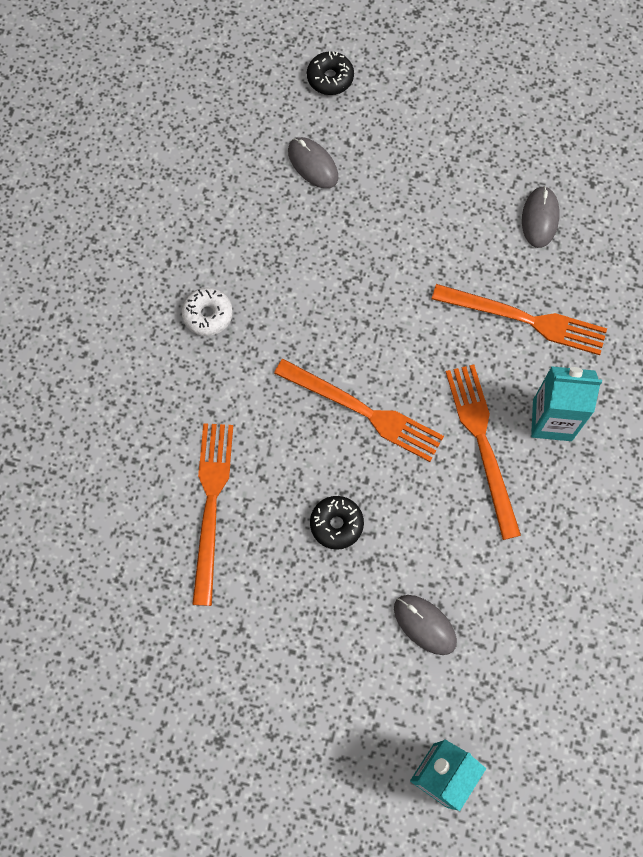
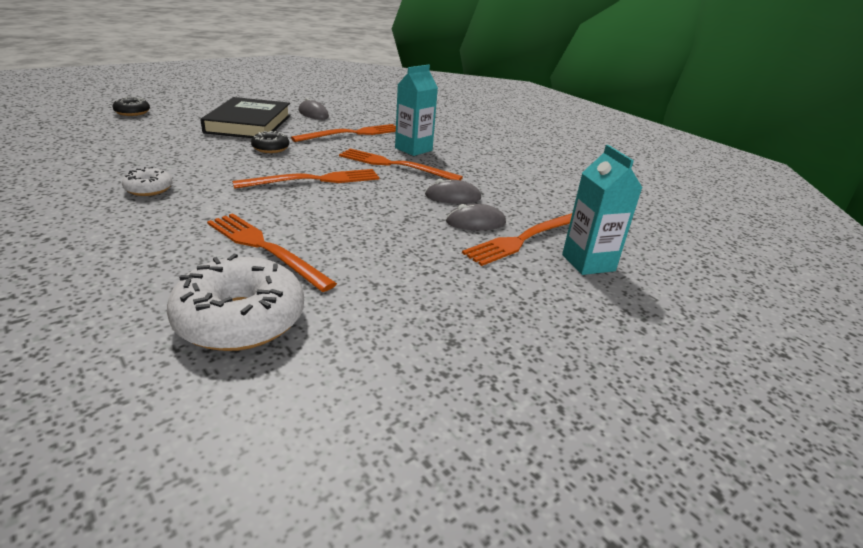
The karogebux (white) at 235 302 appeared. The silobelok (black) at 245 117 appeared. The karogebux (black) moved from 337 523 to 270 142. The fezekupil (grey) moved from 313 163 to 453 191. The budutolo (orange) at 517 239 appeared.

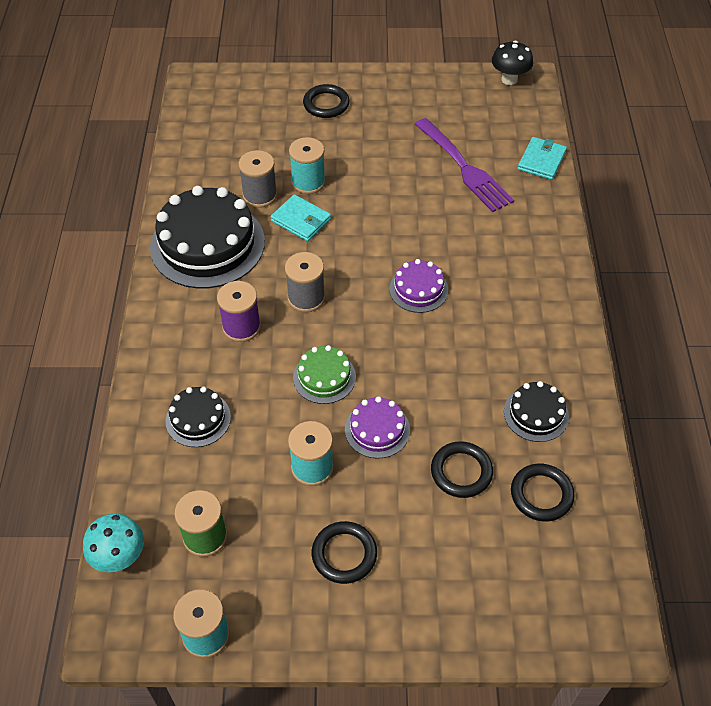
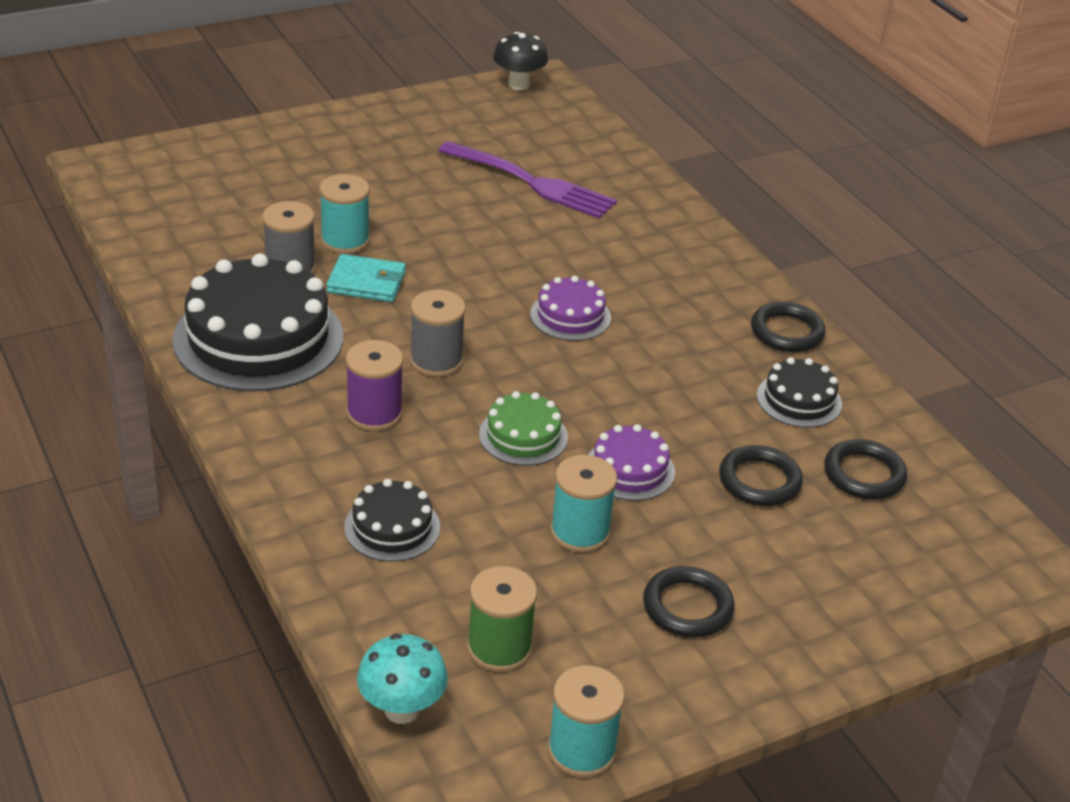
The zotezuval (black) moved from 326 101 to 788 327. The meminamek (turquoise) at 542 158 disappeared.

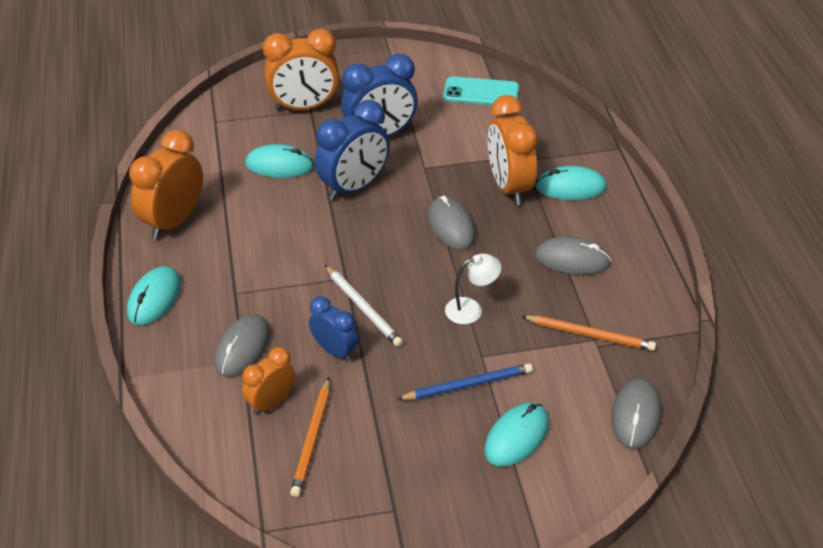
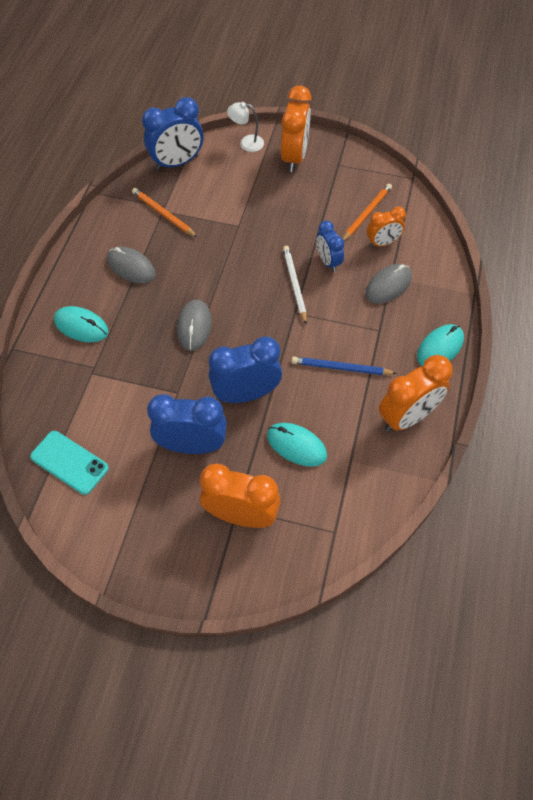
The fezekupil (grey) at 636 414 was replaced by the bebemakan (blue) at 172 133. The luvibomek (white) moved from 473 288 to 245 127. The bebemakan (orange) moved from 513 150 to 296 129. The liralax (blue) moved from 465 381 to 344 366. The fezekupil (turquoise) at 516 435 disappeared.

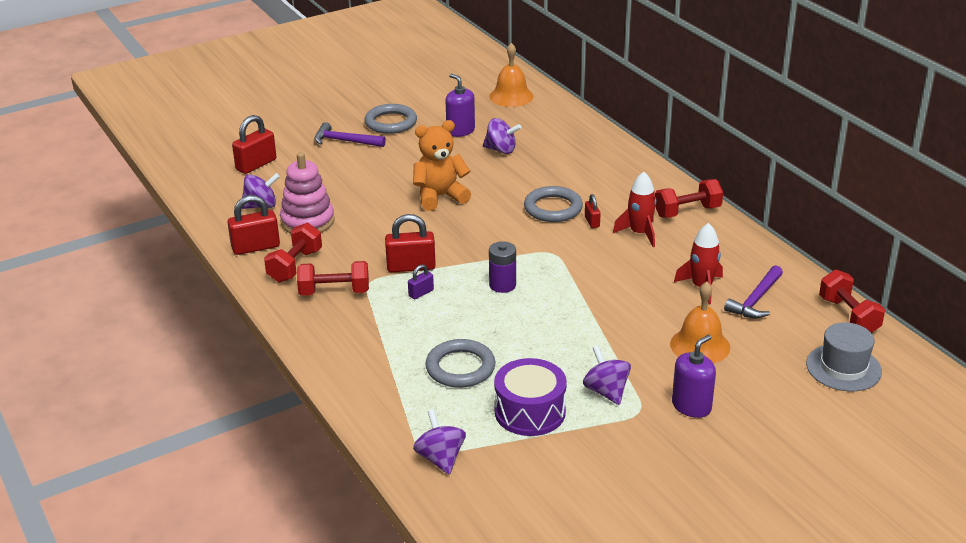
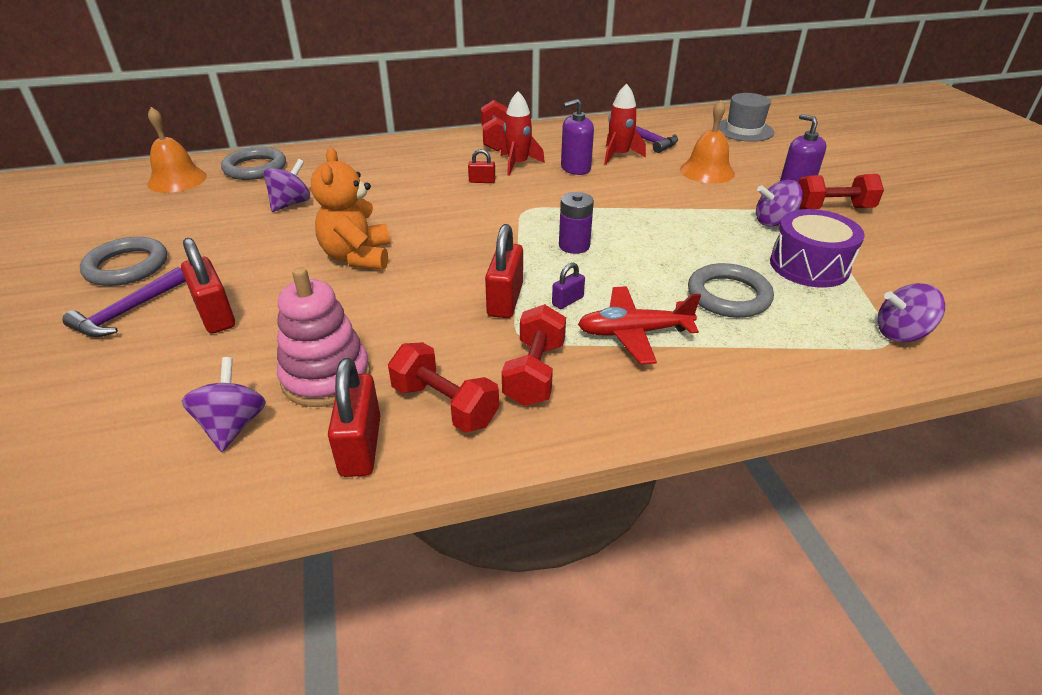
The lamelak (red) moved from 254 144 to 208 286. The zotezuval (grey) moved from 553 204 to 253 163. The lamelak (purple) at 421 282 turned 75 degrees clockwise. The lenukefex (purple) moved from 460 105 to 577 137. The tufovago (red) at 639 325 appeared. The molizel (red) moved from 852 301 to 841 192.

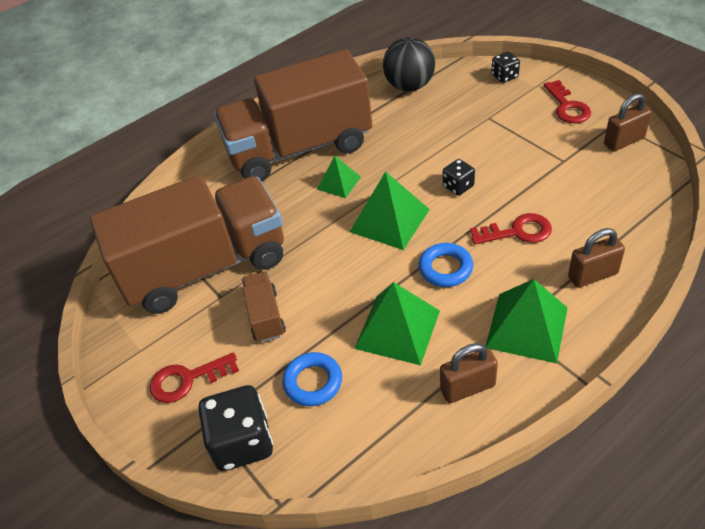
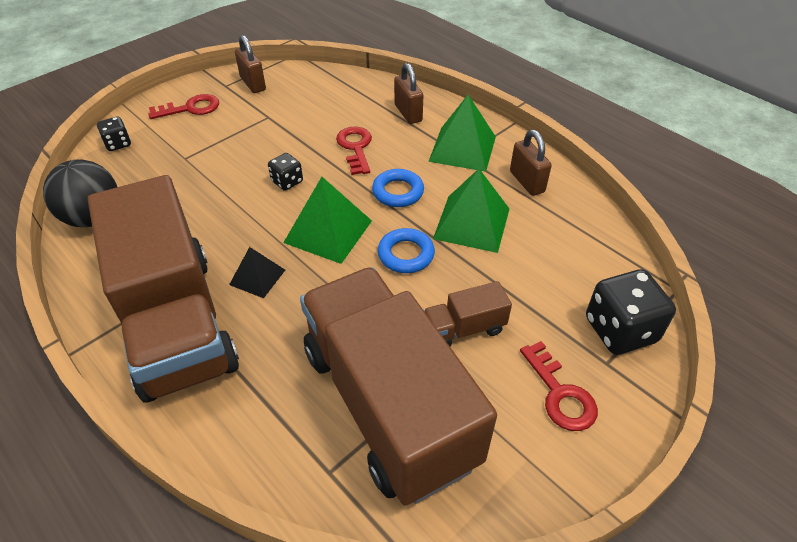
The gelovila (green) at 339 177 became the gelovila (black) at 257 272. The zotezuval (blue) moved from 312 379 to 406 250.

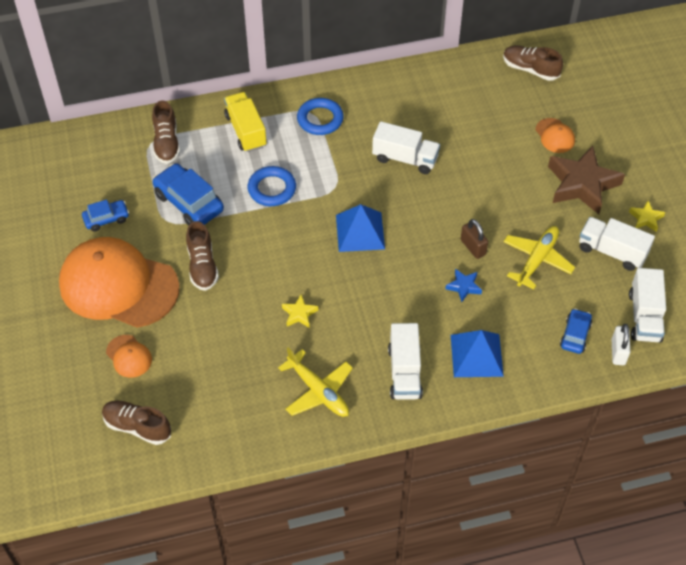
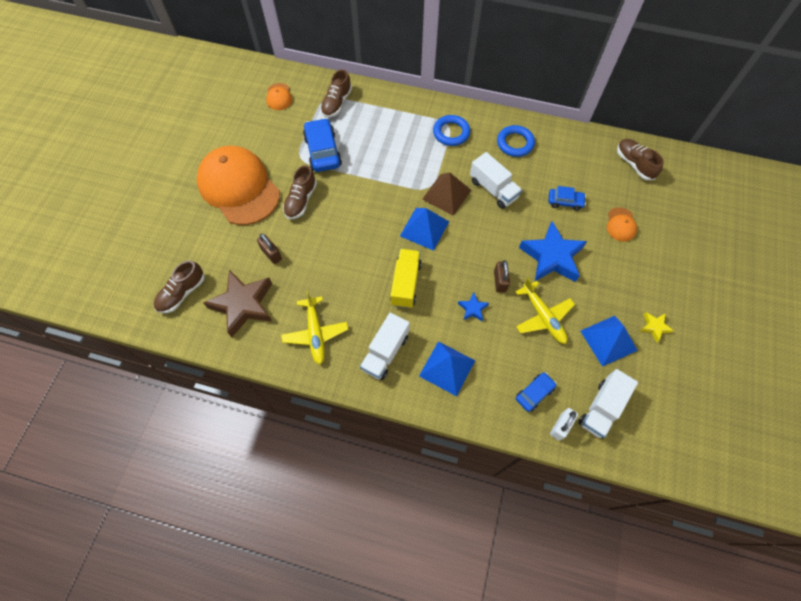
The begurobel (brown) at 136 423 turned 105 degrees counterclockwise. The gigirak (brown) moved from 586 180 to 238 303. The lamelak (brown) at 269 249 appeared. The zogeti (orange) moved from 129 356 to 279 96. The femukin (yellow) moved from 245 122 to 406 278. The gelovila (brown) at 446 194 appeared. The zotezuval (blue) moved from 272 186 to 516 141. The tufovago (yellow) at 539 257 turned 90 degrees clockwise. The gigirak (blue) at 553 251 appeared. The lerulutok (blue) moved from 105 215 to 567 198. The femukin (white) at 617 244 was replaced by the gelovila (blue) at 609 341. The gigirak (yellow) at 300 311 disappeared.

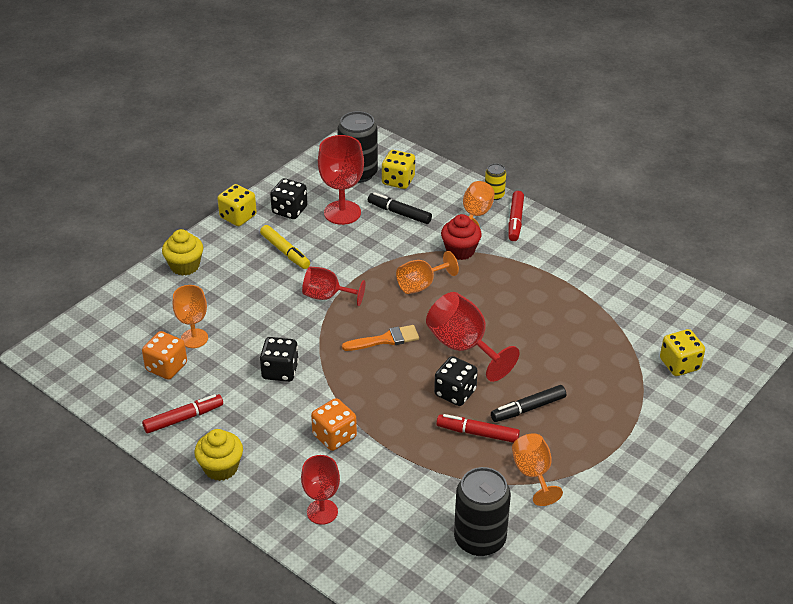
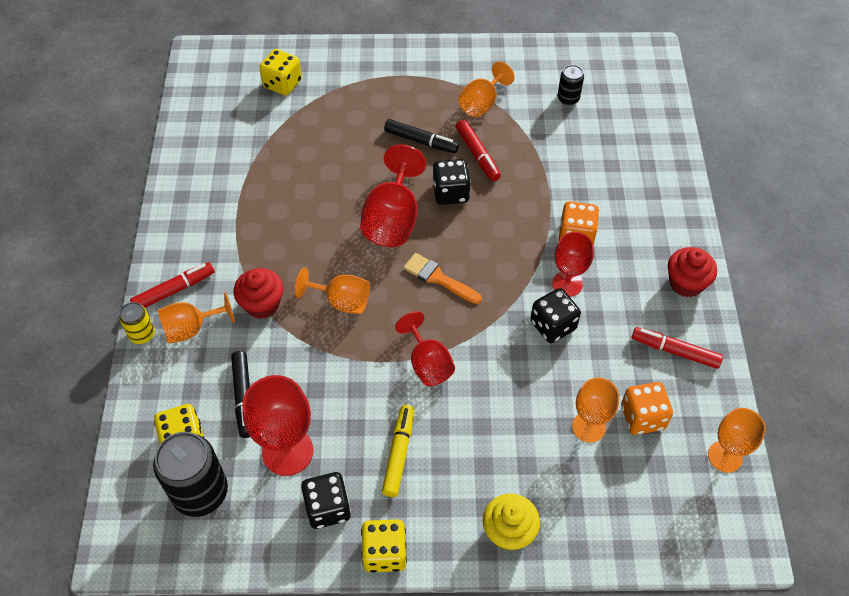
The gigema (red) moved from 320 490 to 573 264. The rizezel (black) at 482 511 changed to 0.52 times the size. The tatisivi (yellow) at 218 455 became the tatisivi (red) at 692 272. The gigema (orange) at 737 440 appeared.

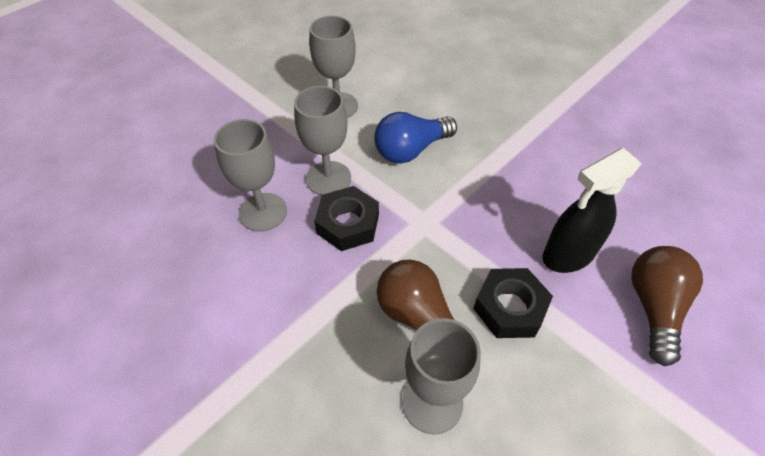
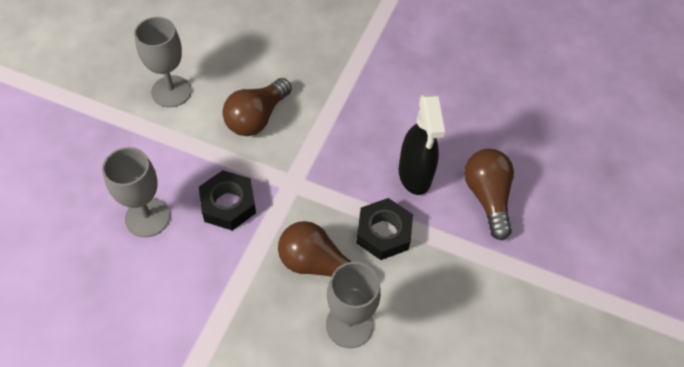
The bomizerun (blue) at 415 138 became the bomizerun (brown) at 257 107. The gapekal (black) at 591 210 turned 45 degrees counterclockwise. The gigema (grey) at 322 141 disappeared.

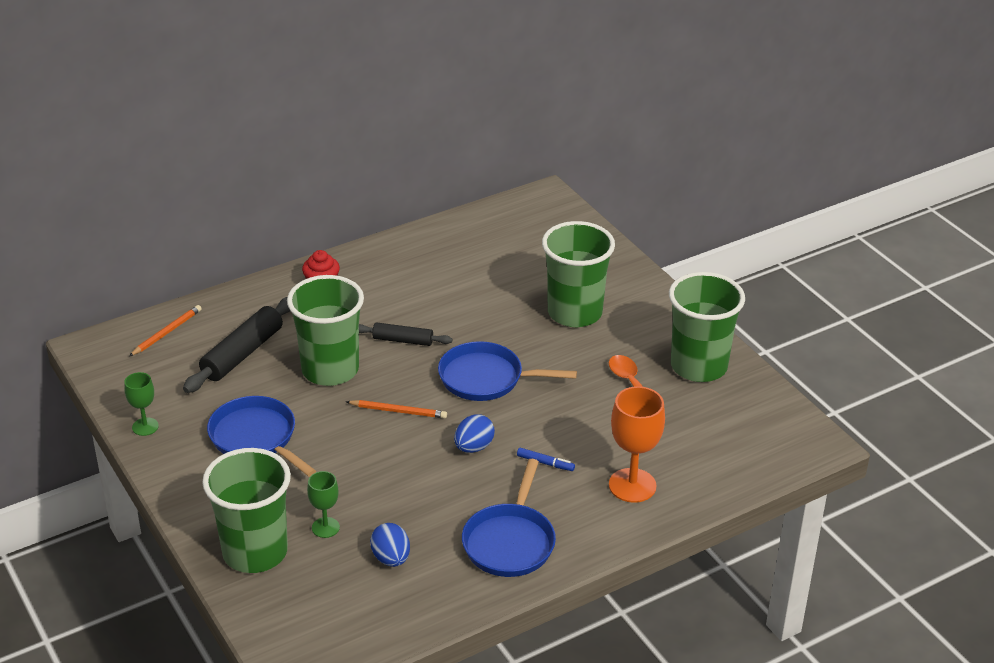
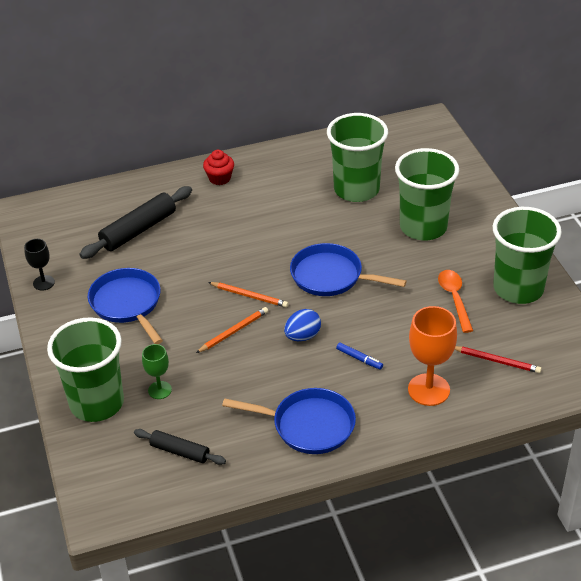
The gigema (green) at 141 404 became the gigema (black) at 39 265. The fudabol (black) moved from 405 334 to 180 447. The liralax (orange) moved from 165 330 to 232 330. The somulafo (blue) at 509 518 turned 105 degrees counterclockwise. The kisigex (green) moved from 325 330 to 357 157. The liralax (red) at 498 359 appeared. The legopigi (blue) at 390 545 disappeared.

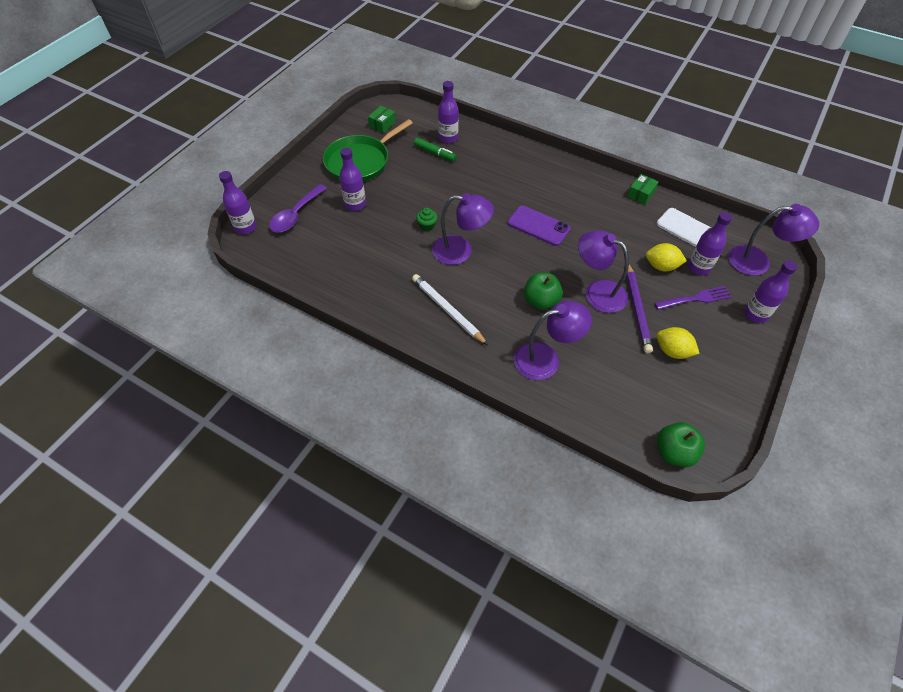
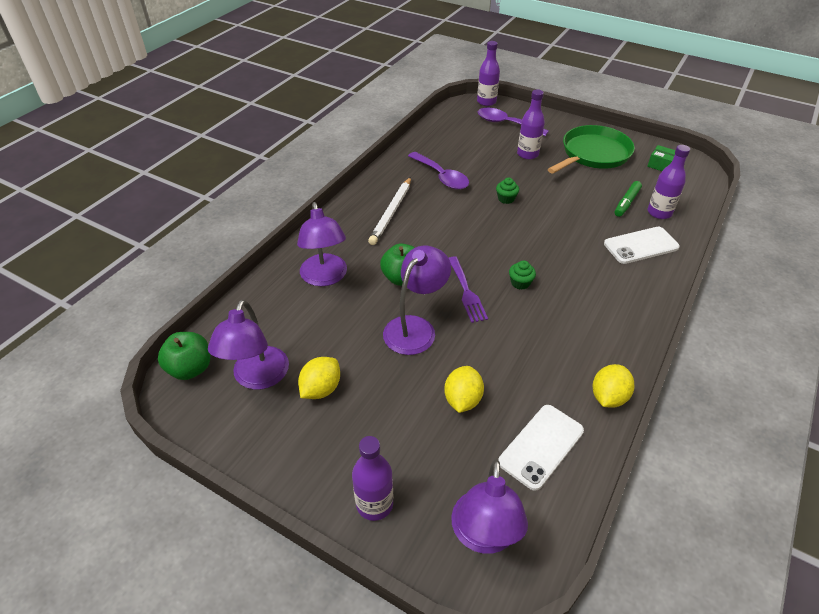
The luvibomek (purple) moved from 463 229 to 248 345. The liralax (white) at 450 309 turned 150 degrees clockwise. The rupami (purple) at 438 171 appeared. The budutolo (purple) moved from 693 298 to 468 289. The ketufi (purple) at 539 226 was replaced by the tatisivi (green) at 522 275. The somulafo (green) at 368 150 turned 90 degrees clockwise. The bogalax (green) at 643 189 was replaced by the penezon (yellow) at 613 386. The ketufi (white) at 642 245 appeared. The liralax (purple) at 640 308 disappeared. The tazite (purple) at 710 243 disappeared.

